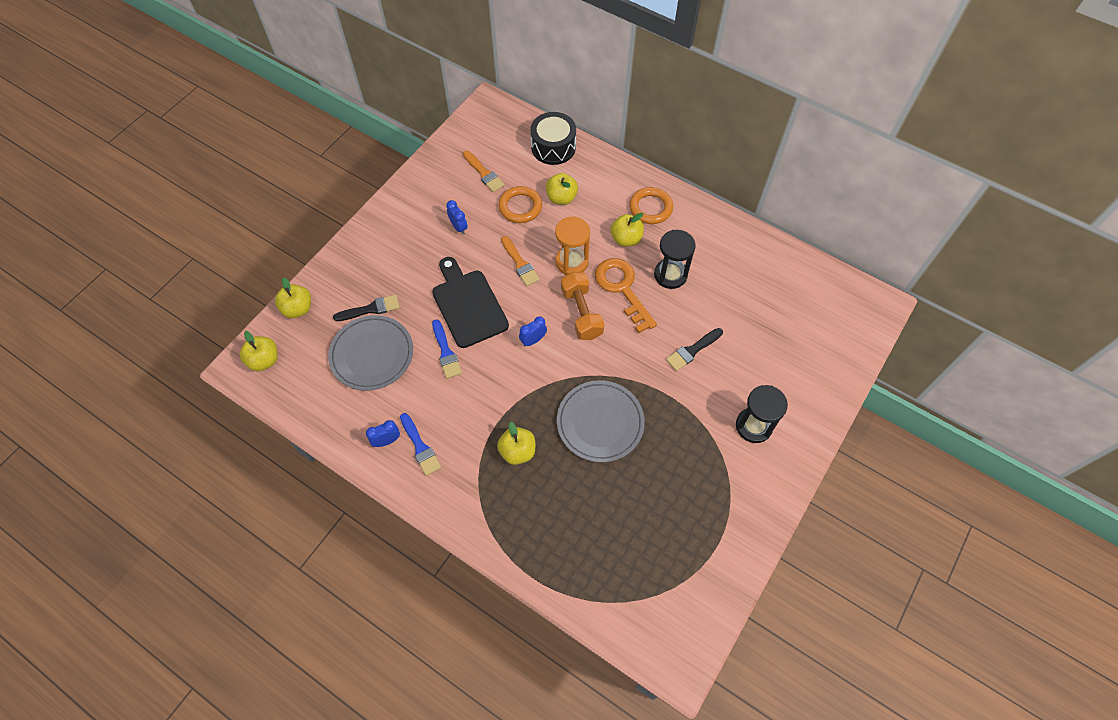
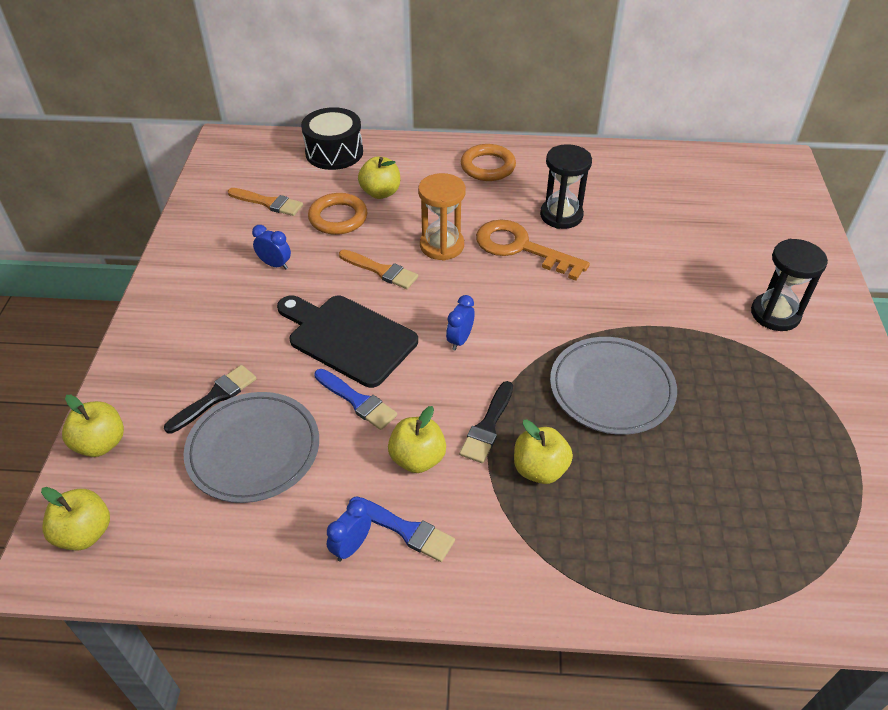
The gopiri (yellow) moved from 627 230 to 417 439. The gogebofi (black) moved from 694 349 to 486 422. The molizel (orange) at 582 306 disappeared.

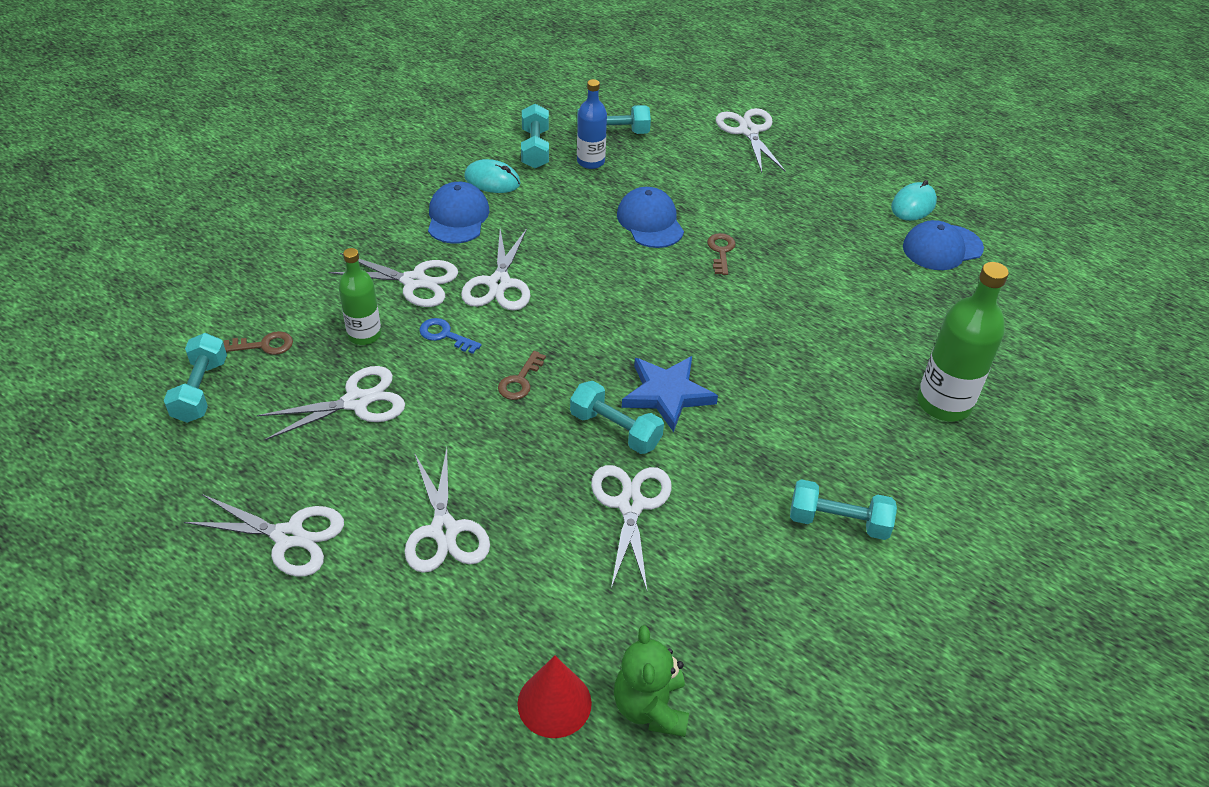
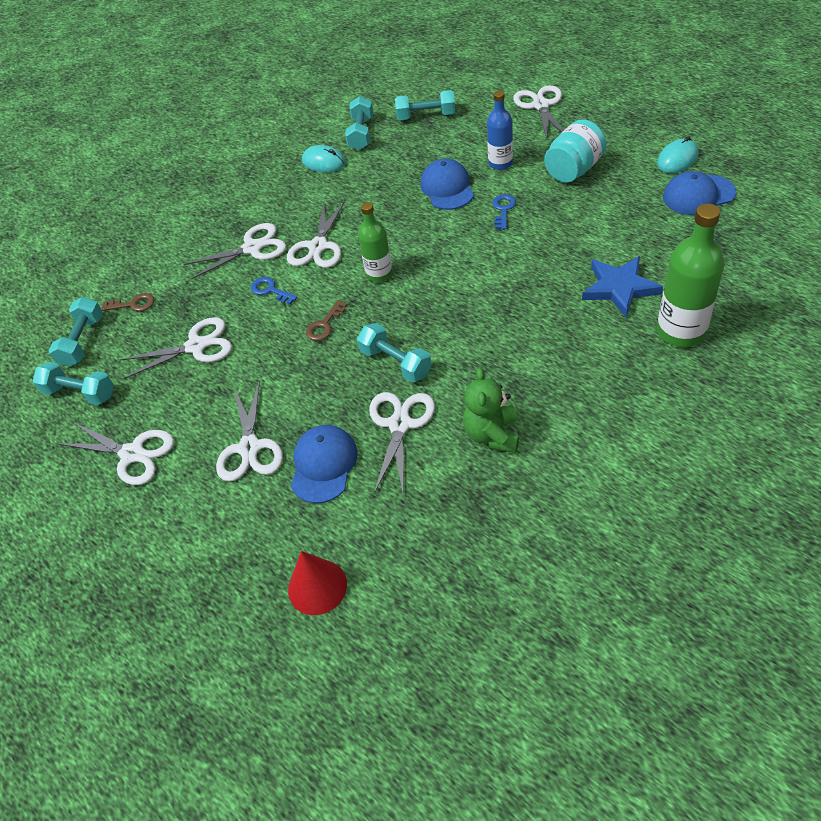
The molizel (turquoise) moved from 843 509 to 73 383. The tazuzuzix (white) at 393 280 turned 45 degrees counterclockwise. The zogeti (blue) moved from 458 213 to 324 464. The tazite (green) moved from 359 296 to 375 242. The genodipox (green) moved from 651 681 to 491 410. The tazite (blue) moved from 592 124 to 500 130. The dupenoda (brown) at 721 254 became the dupenoda (blue) at 504 212. The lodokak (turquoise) at 575 151 appeared. The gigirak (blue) moved from 670 394 to 622 286.

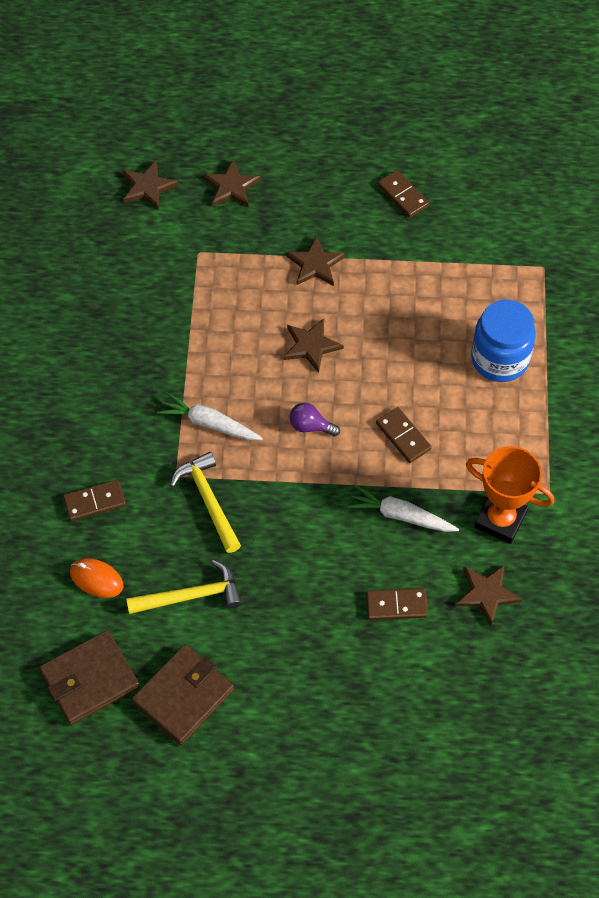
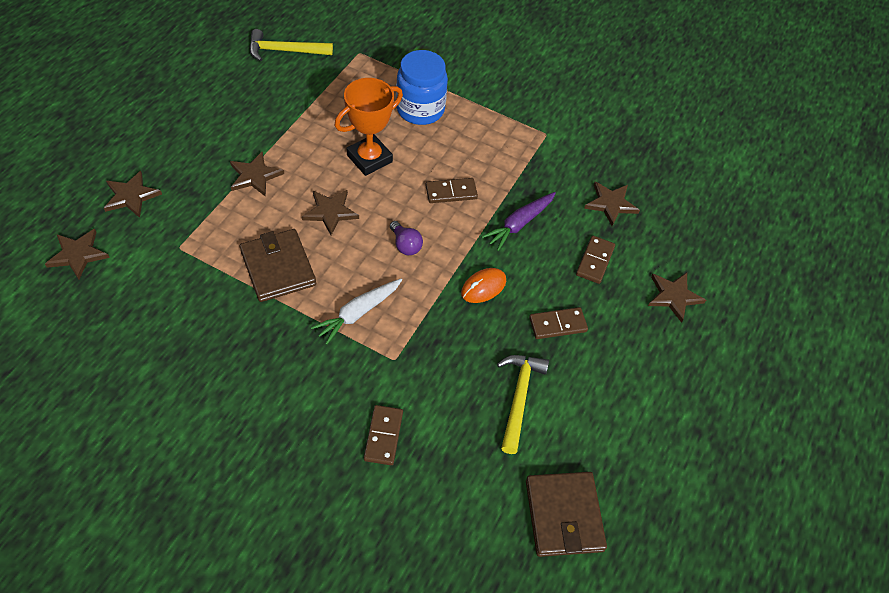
The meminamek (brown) moved from 183 694 to 278 265. The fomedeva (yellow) moved from 205 502 to 291 45. The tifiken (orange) moved from 510 495 to 369 127. The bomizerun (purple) at 315 419 turned 75 degrees counterclockwise. The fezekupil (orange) moved from 96 578 to 483 285. The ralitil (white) at 403 508 became the ralitil (purple) at 519 221. The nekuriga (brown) moved from 403 194 to 558 323. The gigirak (brown) at 677 298 appeared.

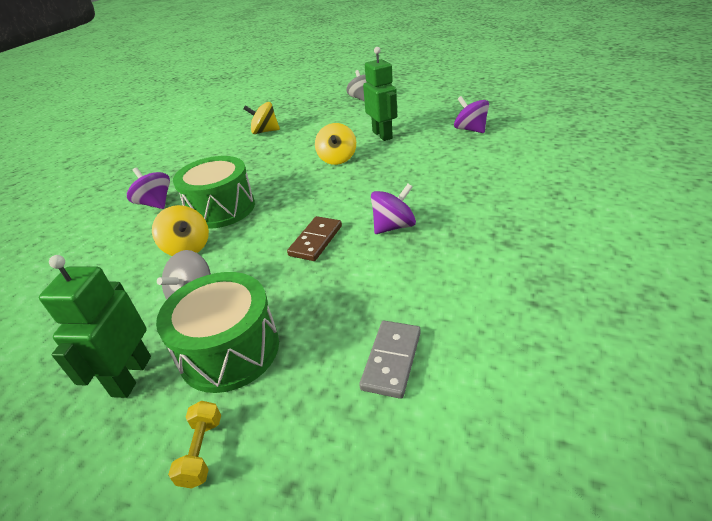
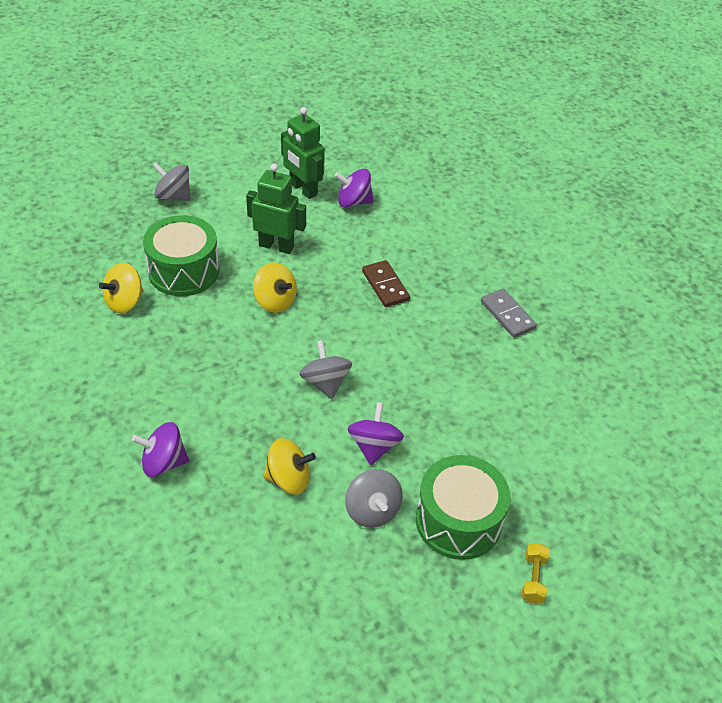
The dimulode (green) moved from 214 192 to 181 255. The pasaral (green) moved from 95 326 to 303 153. The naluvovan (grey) at 325 369 appeared. The naluvovan (purple) moved from 393 209 to 376 433. The nekuriga (brown) moved from 314 238 to 386 283. The nekuriga (grey) moved from 390 360 to 509 313. The molizel (yellow) at 194 445 turned 60 degrees clockwise.

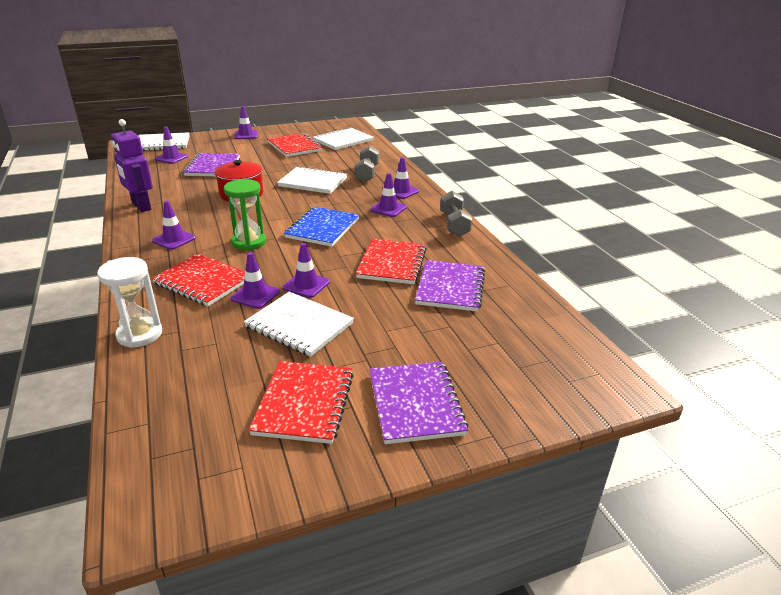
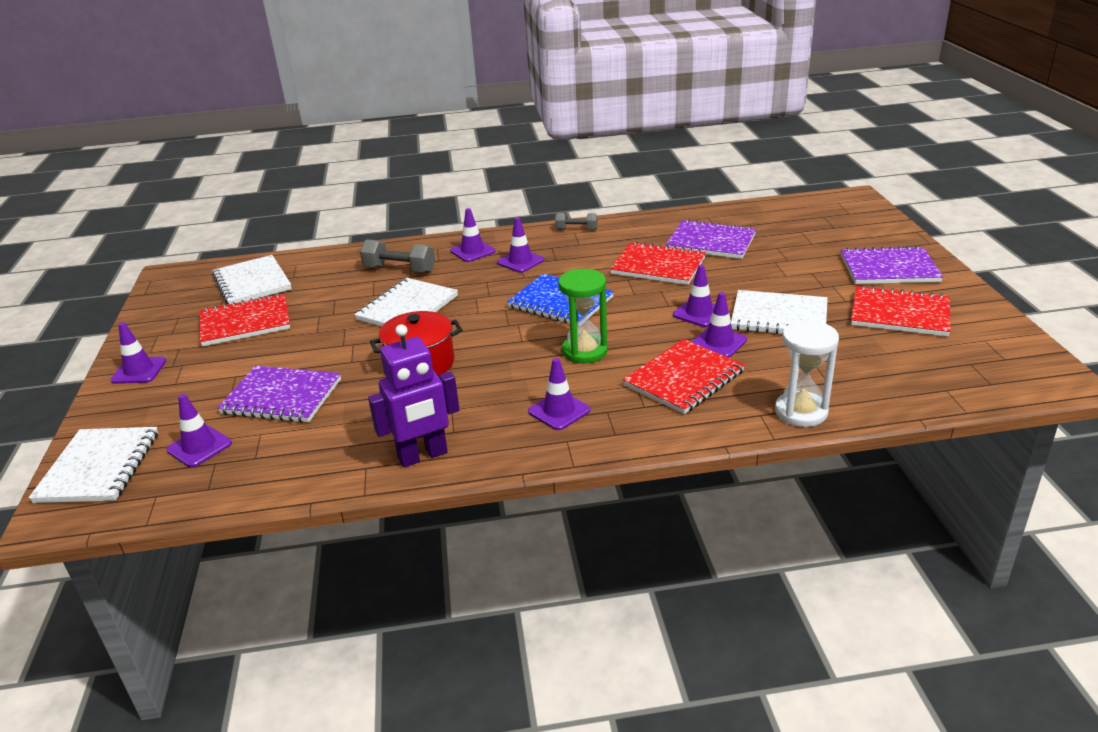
The molizel (grey) at 456 214 changed to 0.62 times the size. The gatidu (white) at 299 324 turned 60 degrees clockwise.

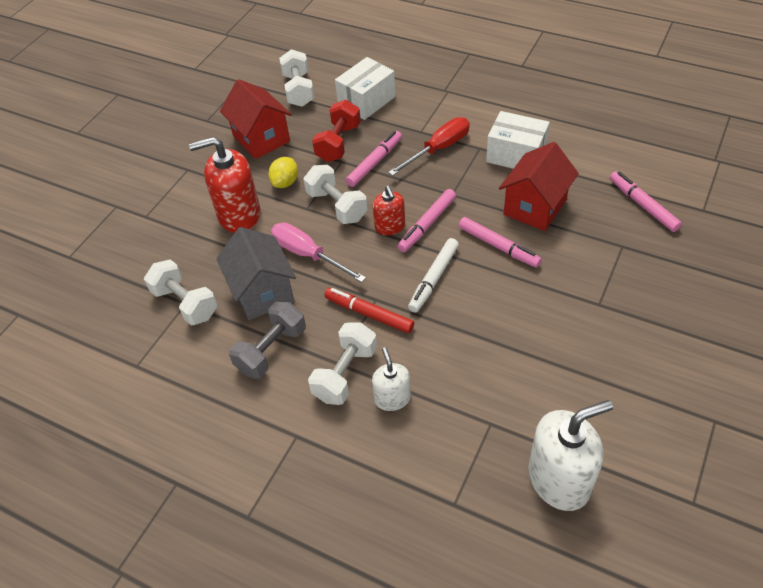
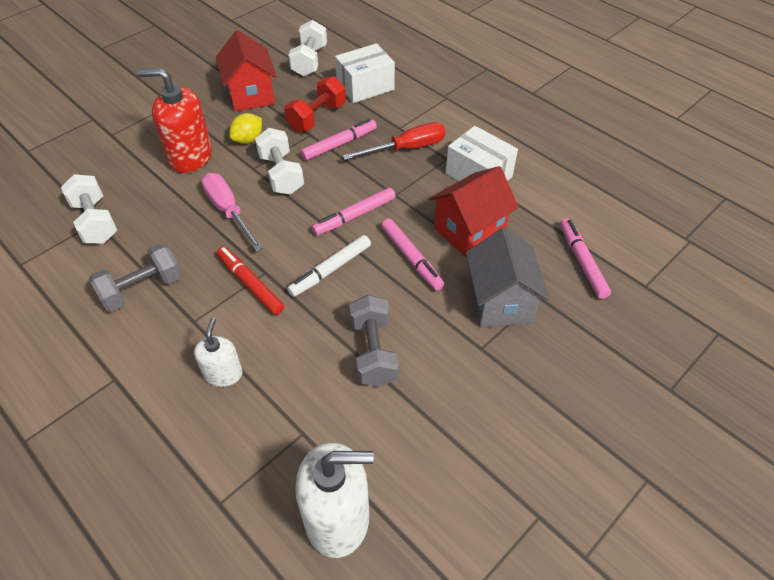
The molizel (grey) at 374 341 appeared. The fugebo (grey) moved from 256 273 to 507 277. The molizel (white) at 342 364 disappeared. The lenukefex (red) at 389 210 disappeared.

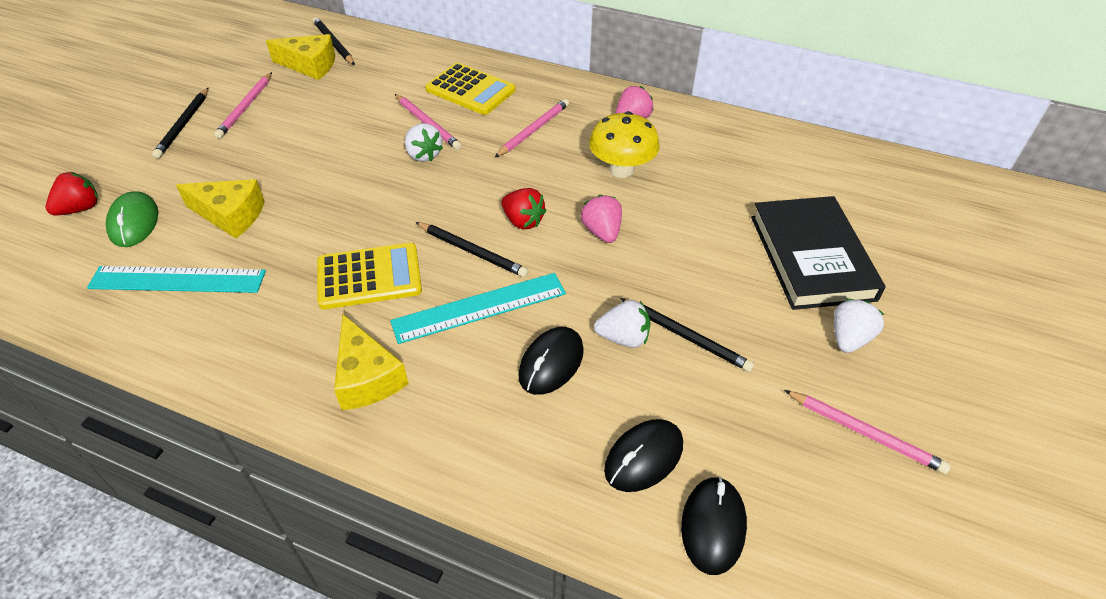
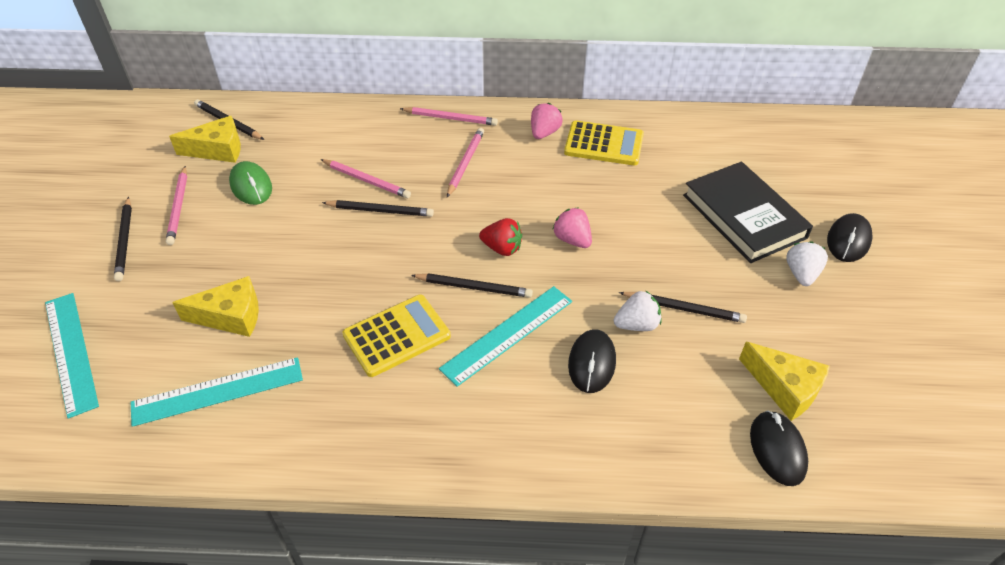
The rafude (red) at 72 194 was replaced by the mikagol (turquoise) at 72 356. The fezekupil (green) moved from 132 219 to 250 183. The rafude (white) at 424 142 was replaced by the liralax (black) at 378 208. The liralax (pink) moved from 867 432 to 449 116. The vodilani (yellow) moved from 470 89 to 604 142. The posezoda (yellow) moved from 371 362 to 784 381. The fezekupil (black) moved from 643 455 to 850 237. The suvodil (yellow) at 624 144 disappeared.

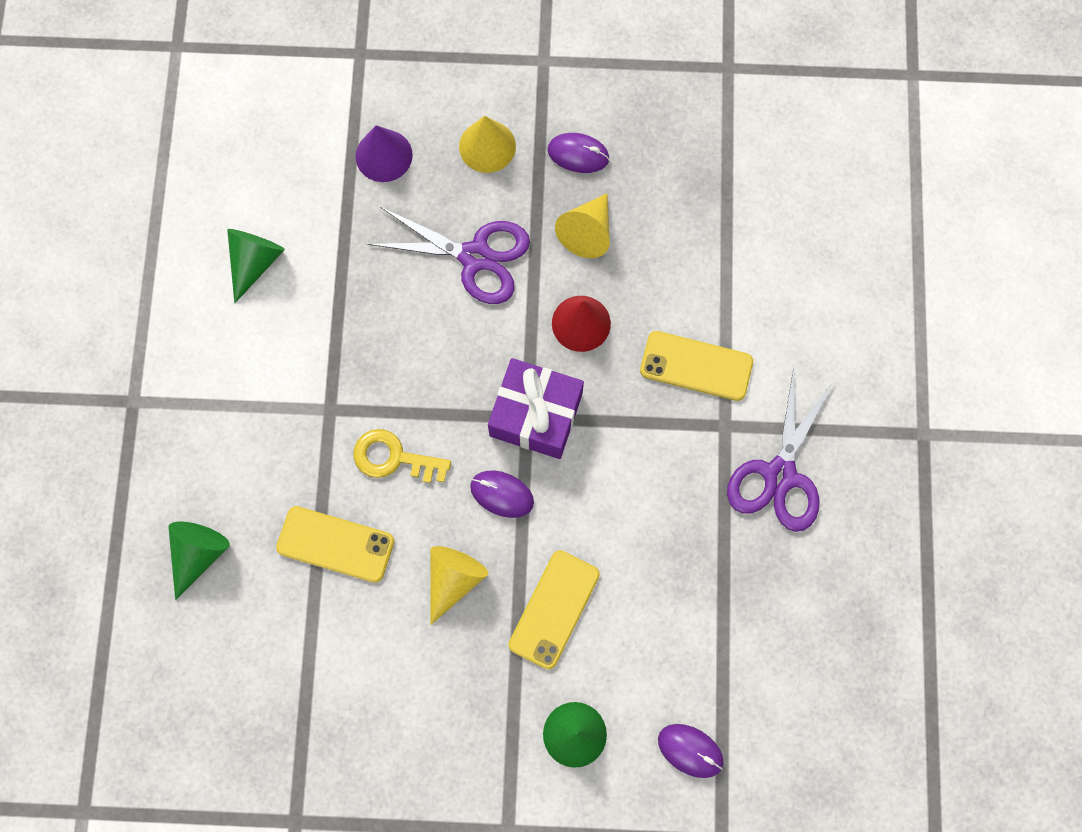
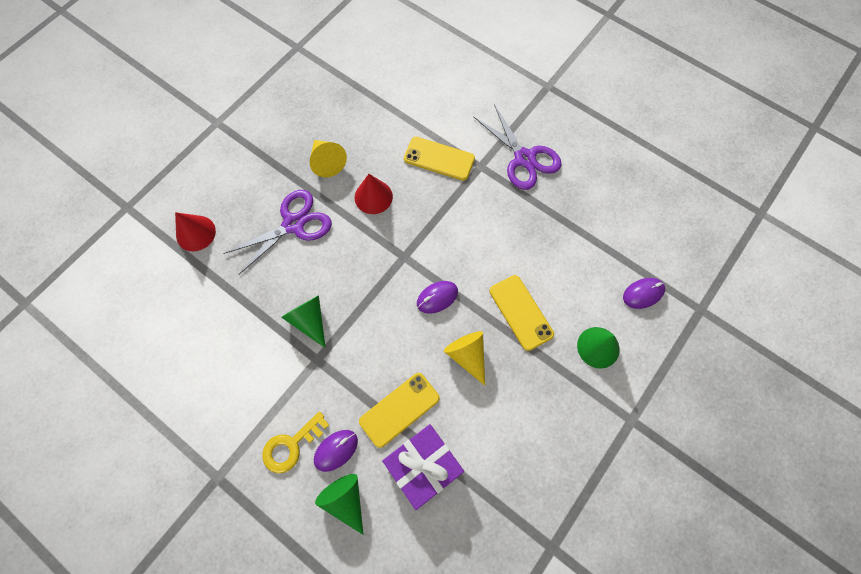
The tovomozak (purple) at 384 153 became the tovomozak (red) at 195 231. The dupenoda (yellow) moved from 402 456 to 295 442. The tovomozak (green) moved from 256 266 to 303 321. The fezekupil (purple) moved from 579 153 to 336 451. The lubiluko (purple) moved from 536 408 to 423 467. The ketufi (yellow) at 696 366 turned 60 degrees clockwise. The tovomozak (yellow) at 487 144 disappeared.

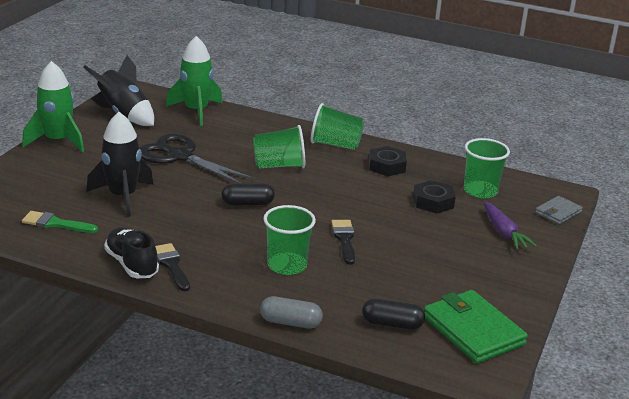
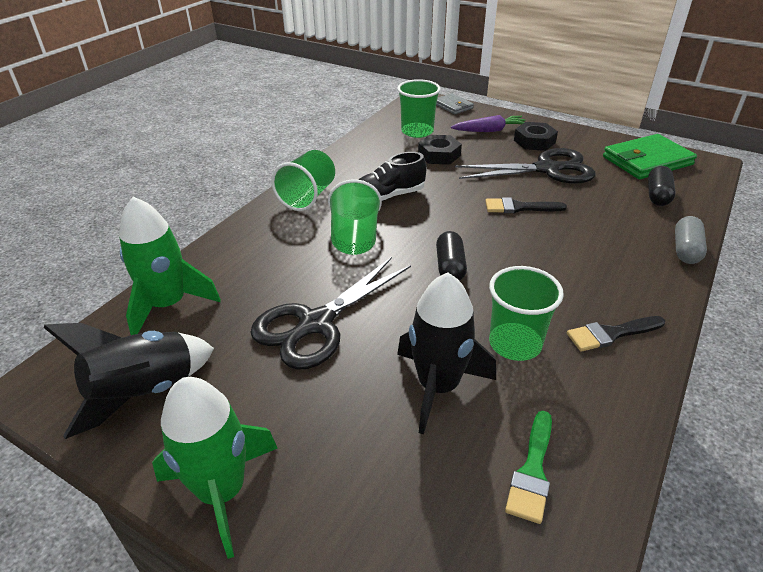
The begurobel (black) moved from 131 252 to 392 176. The tazuzuzix (black) at 525 166 appeared. The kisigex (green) moved from 289 240 to 526 313. The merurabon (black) moved from 388 161 to 536 136.

